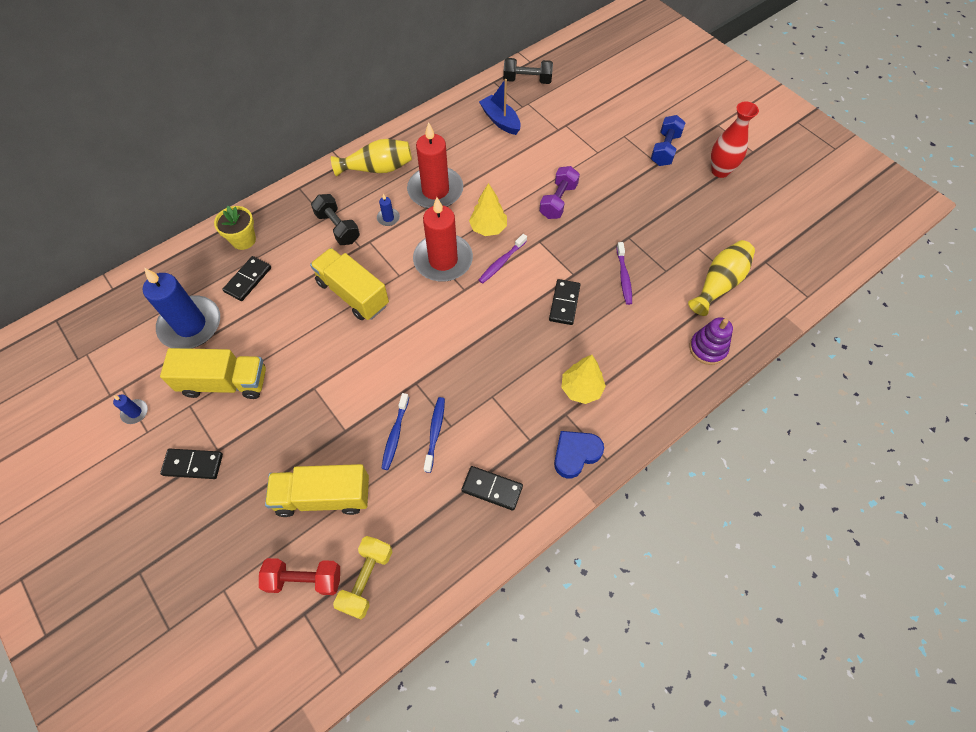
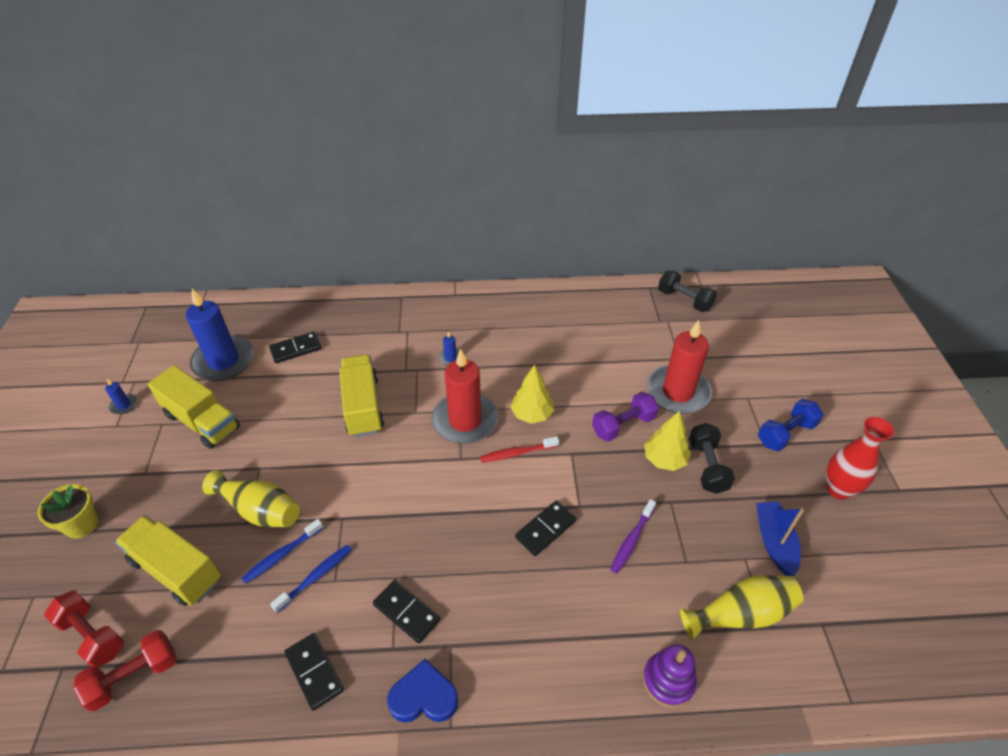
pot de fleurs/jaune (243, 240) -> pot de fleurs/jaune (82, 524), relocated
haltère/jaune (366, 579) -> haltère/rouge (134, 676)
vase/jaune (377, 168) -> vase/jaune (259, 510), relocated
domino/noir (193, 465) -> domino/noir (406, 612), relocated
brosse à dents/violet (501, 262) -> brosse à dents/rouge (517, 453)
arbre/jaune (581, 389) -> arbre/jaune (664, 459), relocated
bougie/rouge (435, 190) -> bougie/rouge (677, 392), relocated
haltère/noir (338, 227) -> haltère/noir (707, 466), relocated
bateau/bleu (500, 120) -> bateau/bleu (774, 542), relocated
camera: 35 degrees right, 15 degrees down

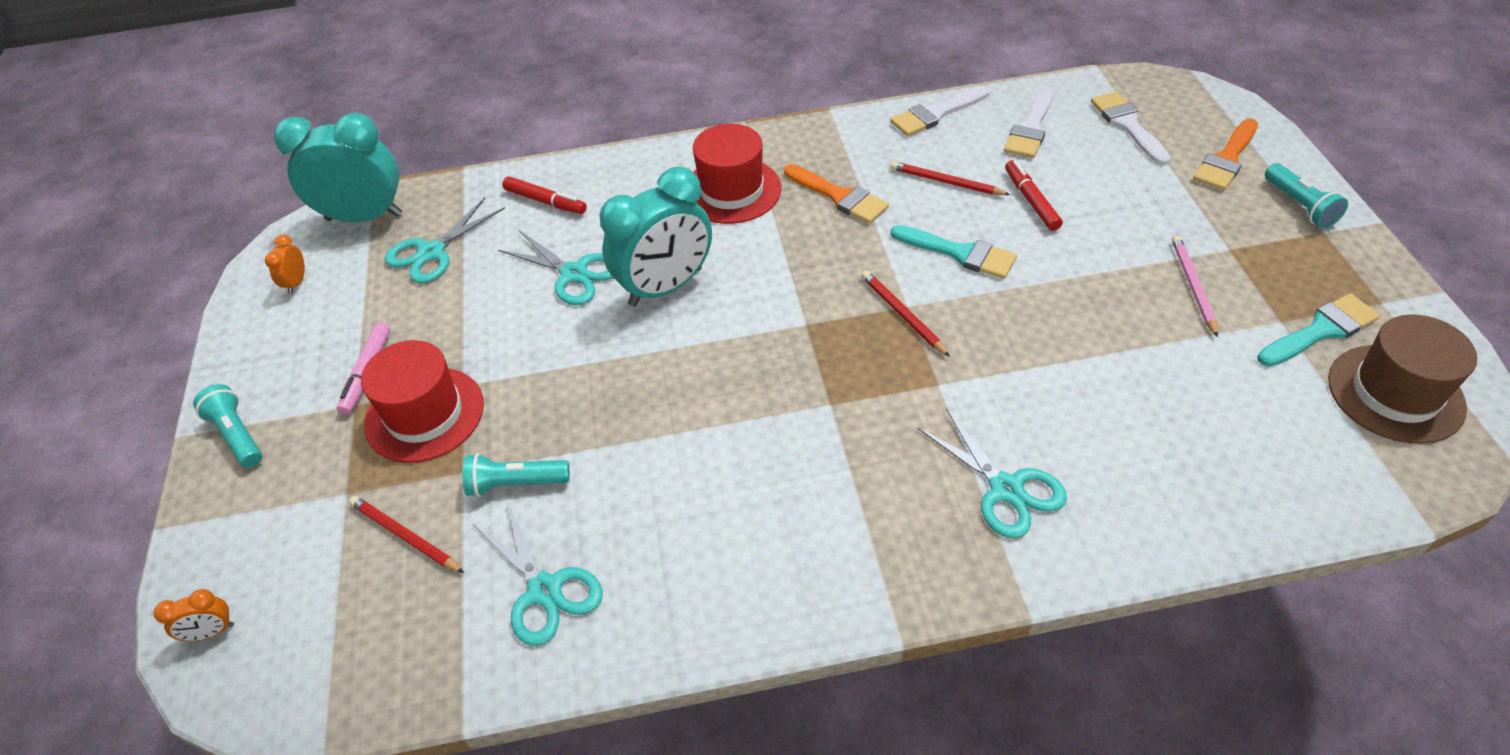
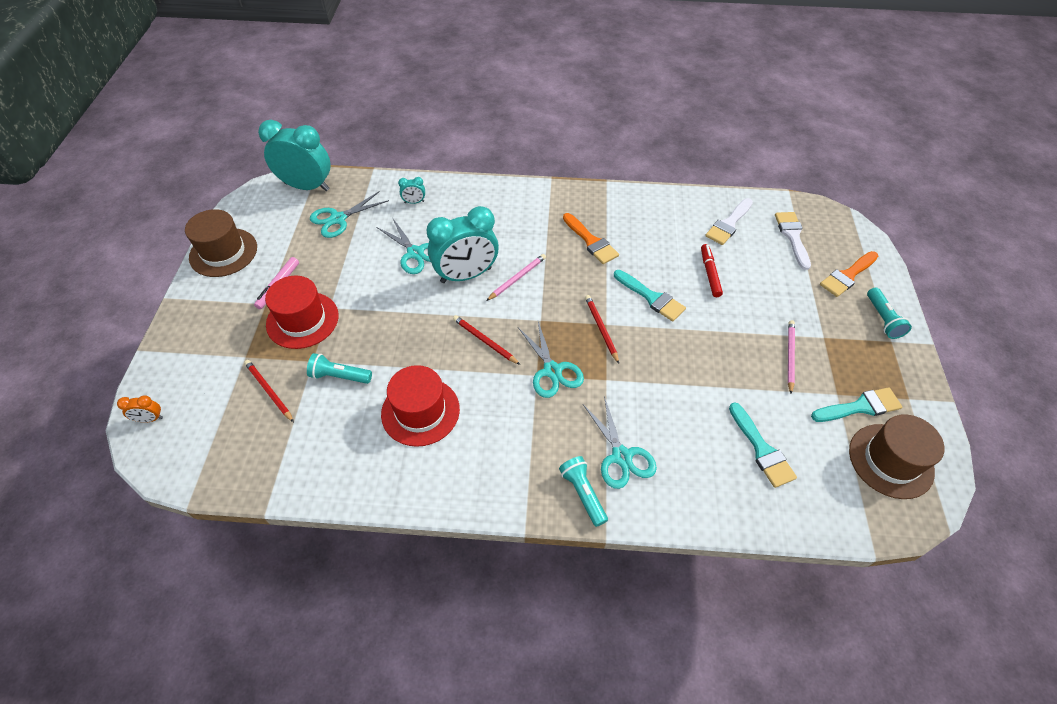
none -> chapeau/marron (223, 252)
chapeau/rouge (731, 190) -> chapeau/rouge (420, 411), relocated
feutre/rouge (545, 201) -> réveil/turquoise (414, 202)
crayon/rouge (946, 182) -> crayon/rouge (484, 341), relocated
none -> crayon/rose (517, 278)
ciseaux/turquoise (544, 590) -> ciseaux/turquoise (552, 370), relocated
lampe de poche/turquoise (237, 435) -> lampe de poche/turquoise (582, 493), relocated
none -> pinceau/turquoise (761, 449)
réveil/orange (296, 283) -> none
pinceau/blanc (936, 114) -> none
camera: 10 degrees right, 5 degrees up

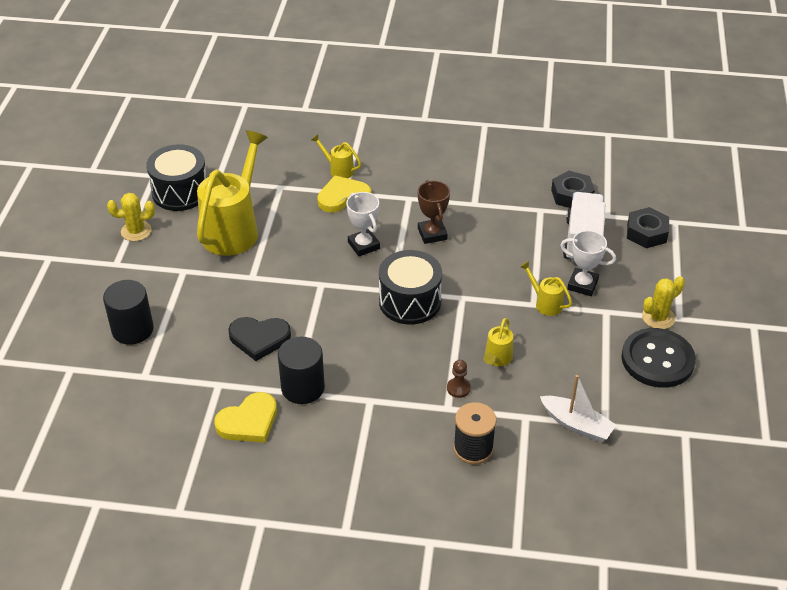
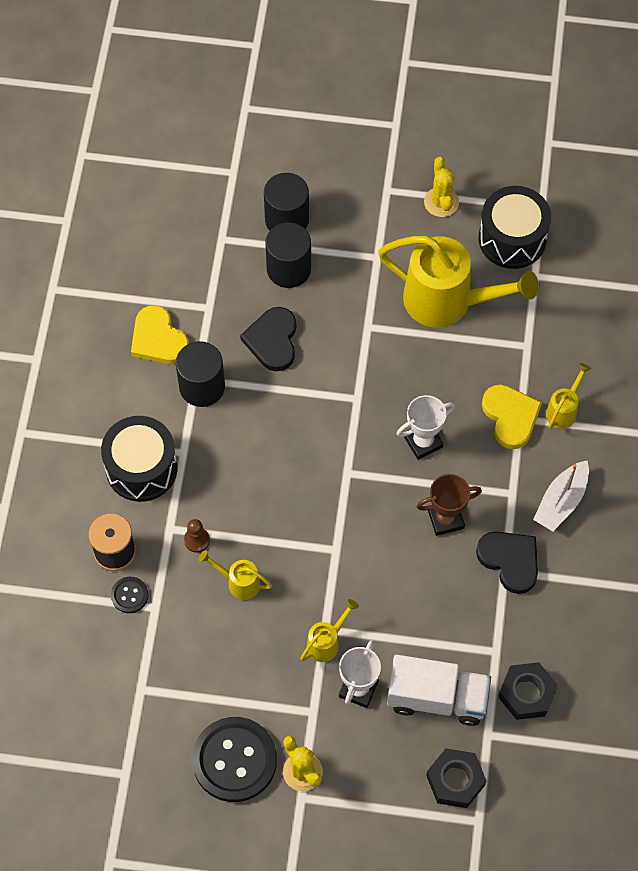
tambour/noir (410, 301) -> tambour/noir (141, 468), relocated
none -> bouton/noir (129, 595)
none -> cylindre/noir (289, 269)
none -> cœur/noir (510, 561)
bateau/blanc (576, 424) -> bateau/blanc (561, 501), relocated
camera: 90 degrees right, 20 degrees up

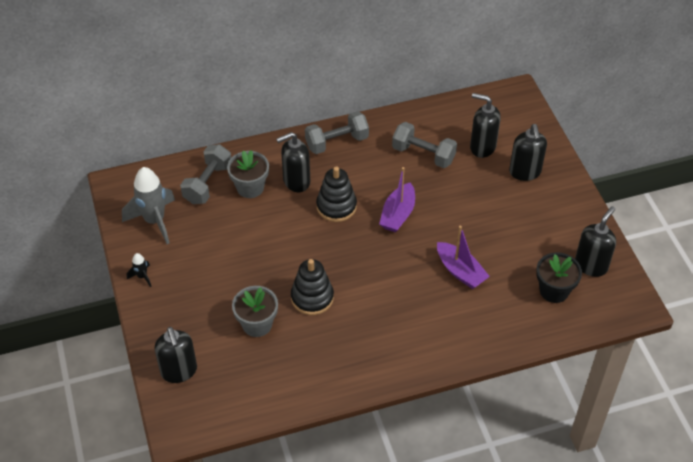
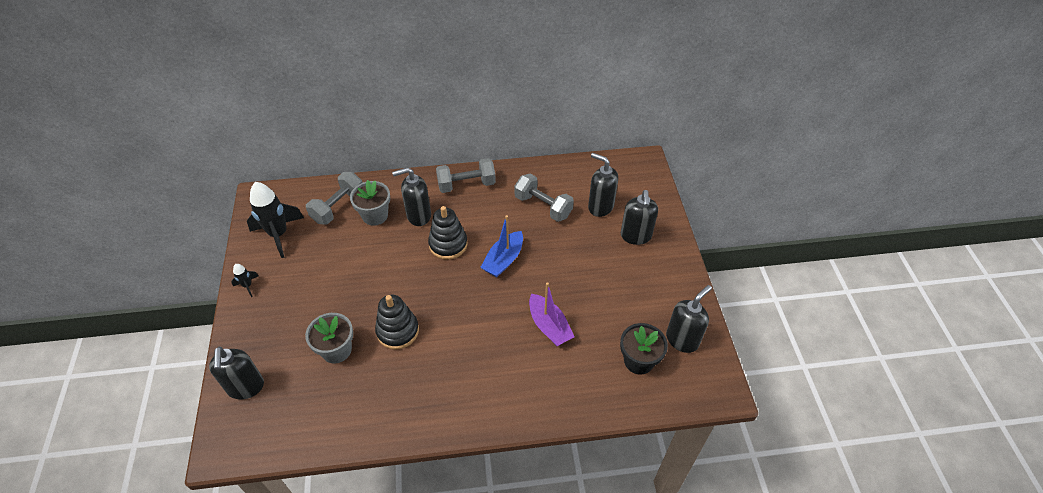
fusée/gris (154, 221) -> fusée/noir (279, 234)
bateau/violet (398, 214) -> bateau/bleu (503, 260)
camera: 10 degrees right, 0 degrees up

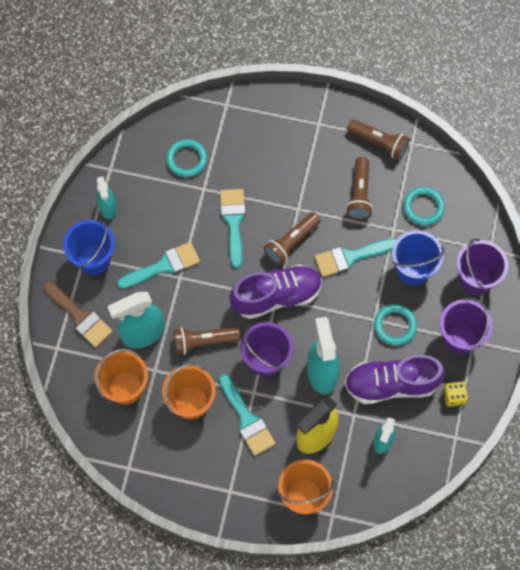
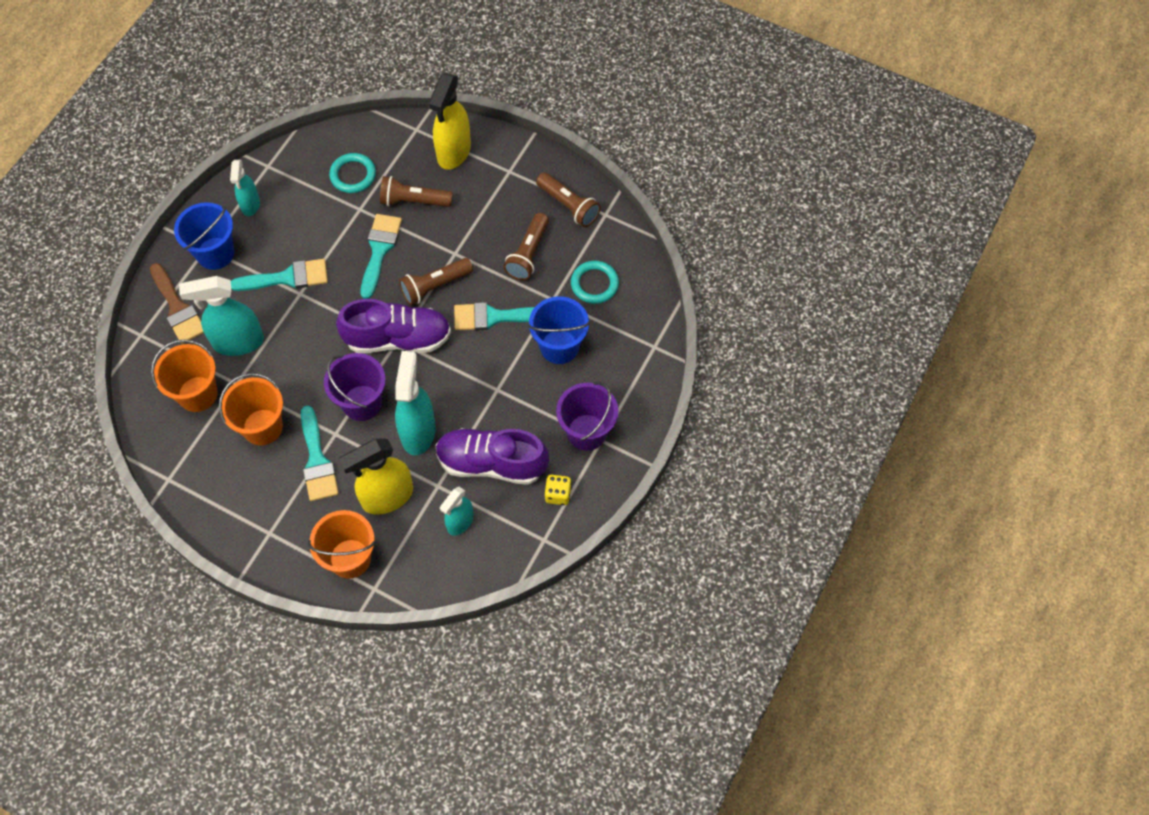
lampe de poche/marron (204, 342) -> lampe de poche/marron (413, 201), relocated
none -> vaporisateur/jaune (453, 152)
anneau/turquoise (395, 326) -> none
seau/violet (475, 279) -> none
camera: 15 degrees right, 5 degrees down

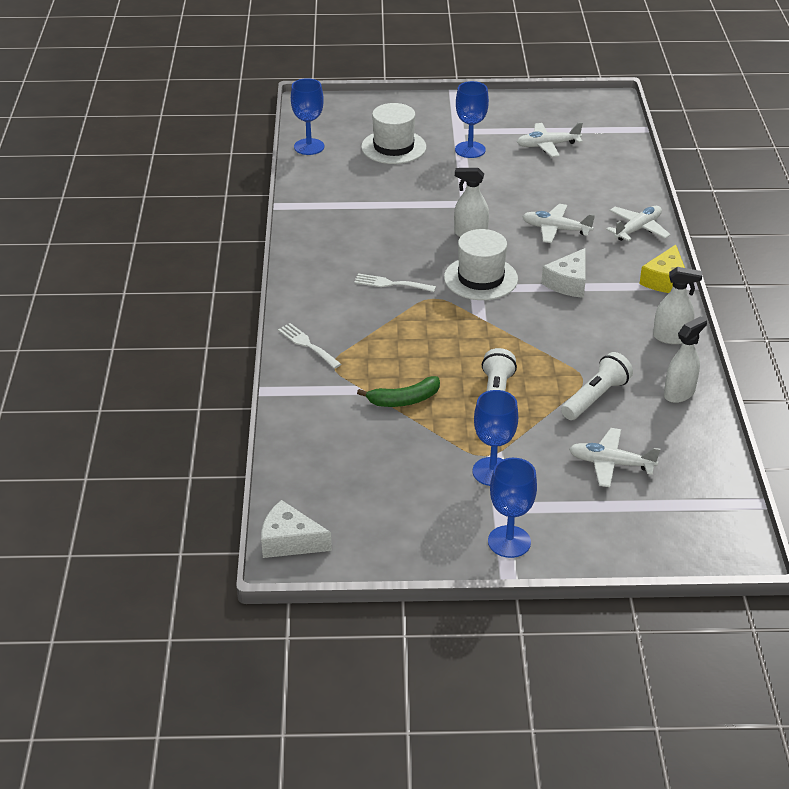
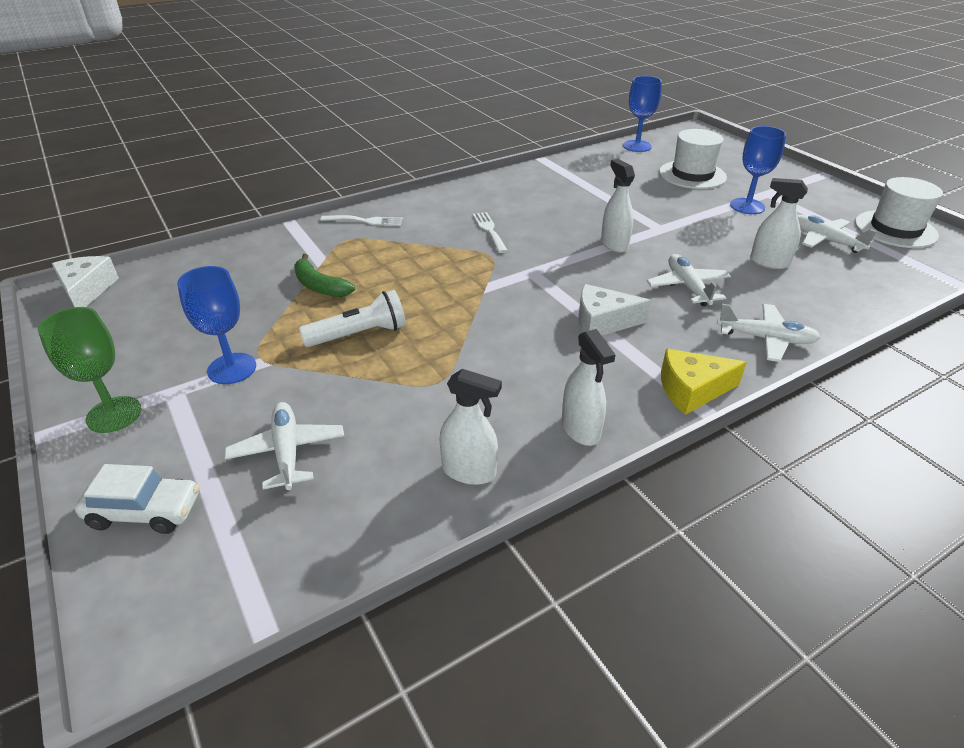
verre à pied/bleu (509, 541) -> verre à pied/vert (114, 414)
none -> voiture/blanc (145, 511)
fourchette/blanc (307, 344) -> fourchette/blanc (365, 221), 75 degrees clockwise
none -> vaporisateur/blanc (769, 262)
chapeau/blanc (480, 278) -> chapeau/blanc (895, 229), relocated
lampe de poche/blanc (595, 397) -> none
camera: 60 degrees right, 0 degrees up

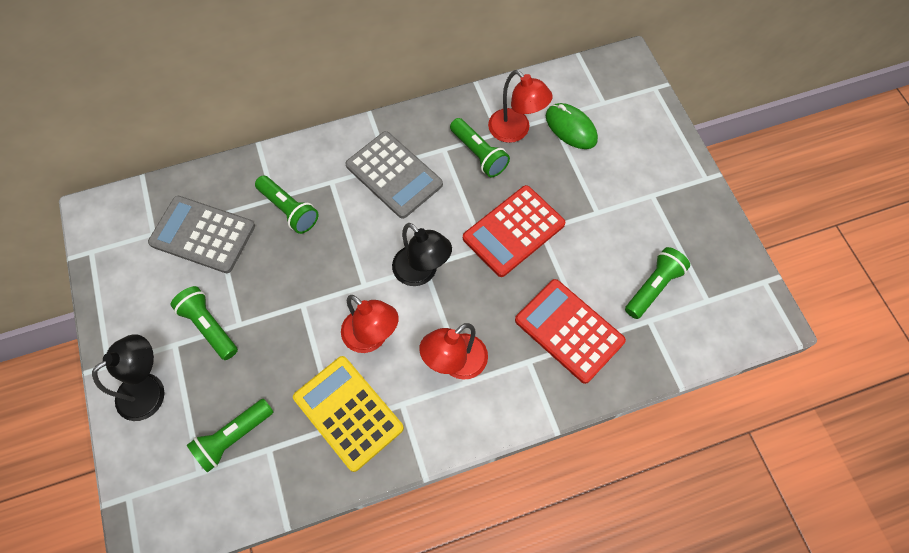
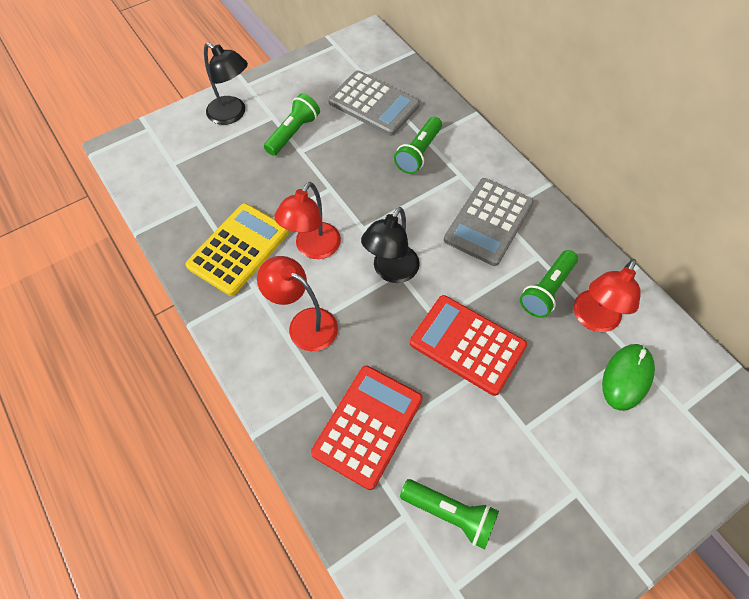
calculatrice/gris (203, 234) -> calculatrice/gris (373, 104), 120 degrees clockwise
lampe de poche/vert (233, 437) -> none
camera: 75 degrees right, 5 degrees down

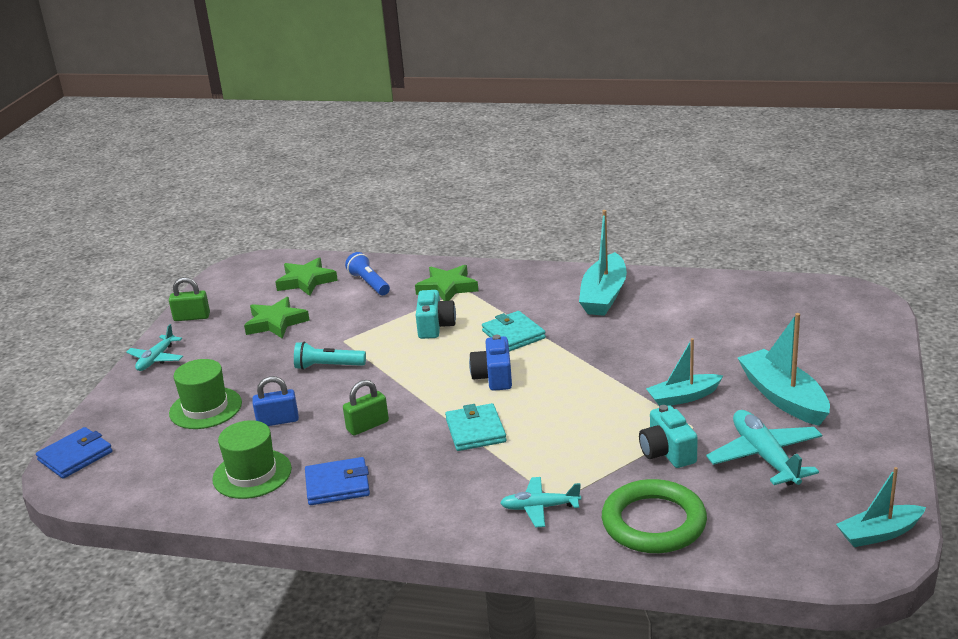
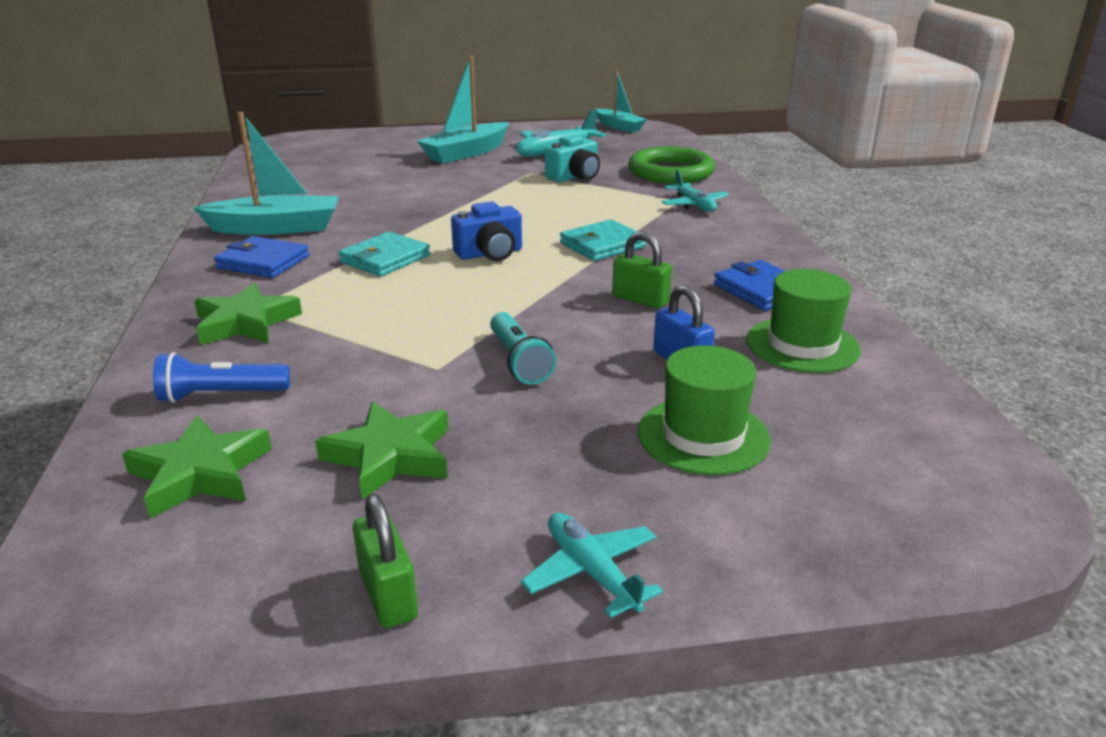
lampe de poche/bleu (369, 283) -> lampe de poche/bleu (221, 395), 45 degrees clockwise
portefeuille/bleu (75, 456) -> portefeuille/bleu (263, 262), relocated
avion/turquoise (156, 359) -> avion/turquoise (591, 572), 120 degrees counterclockwise
appareil photo/turquoise (435, 326) -> none
bateau/turquoise (683, 397) -> none
camera: 115 degrees left, 0 degrees up

